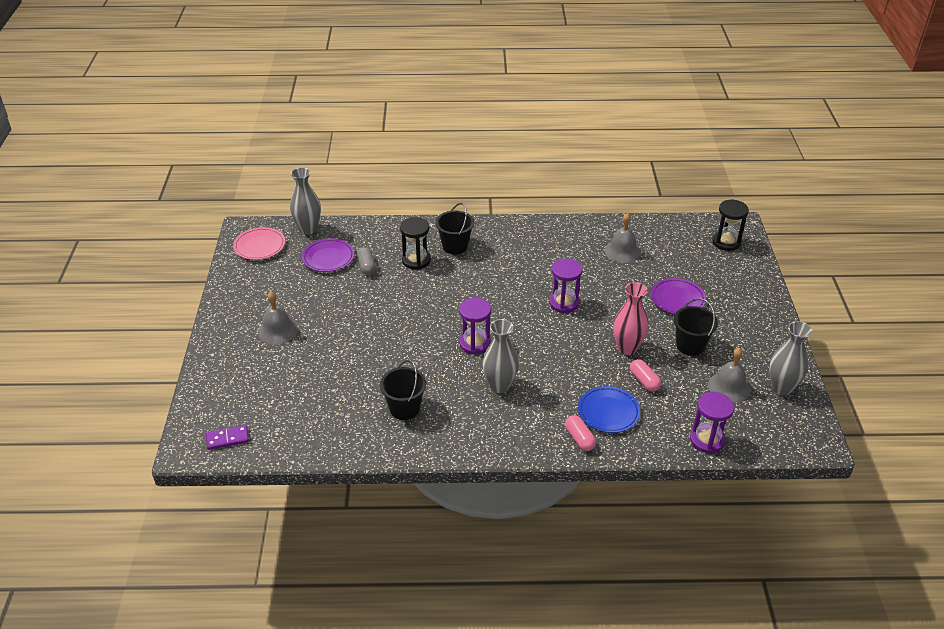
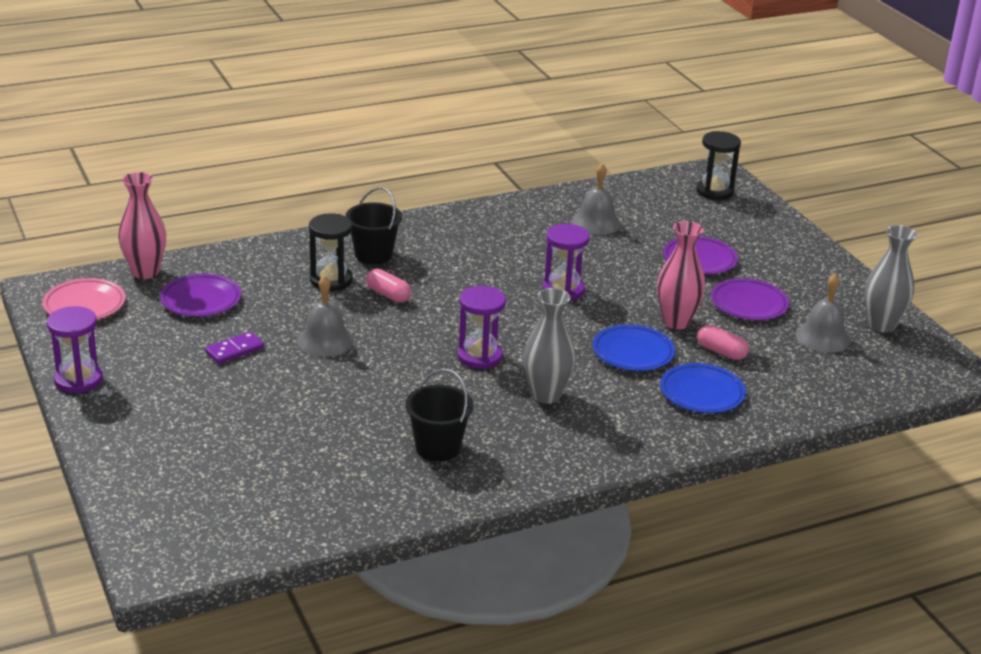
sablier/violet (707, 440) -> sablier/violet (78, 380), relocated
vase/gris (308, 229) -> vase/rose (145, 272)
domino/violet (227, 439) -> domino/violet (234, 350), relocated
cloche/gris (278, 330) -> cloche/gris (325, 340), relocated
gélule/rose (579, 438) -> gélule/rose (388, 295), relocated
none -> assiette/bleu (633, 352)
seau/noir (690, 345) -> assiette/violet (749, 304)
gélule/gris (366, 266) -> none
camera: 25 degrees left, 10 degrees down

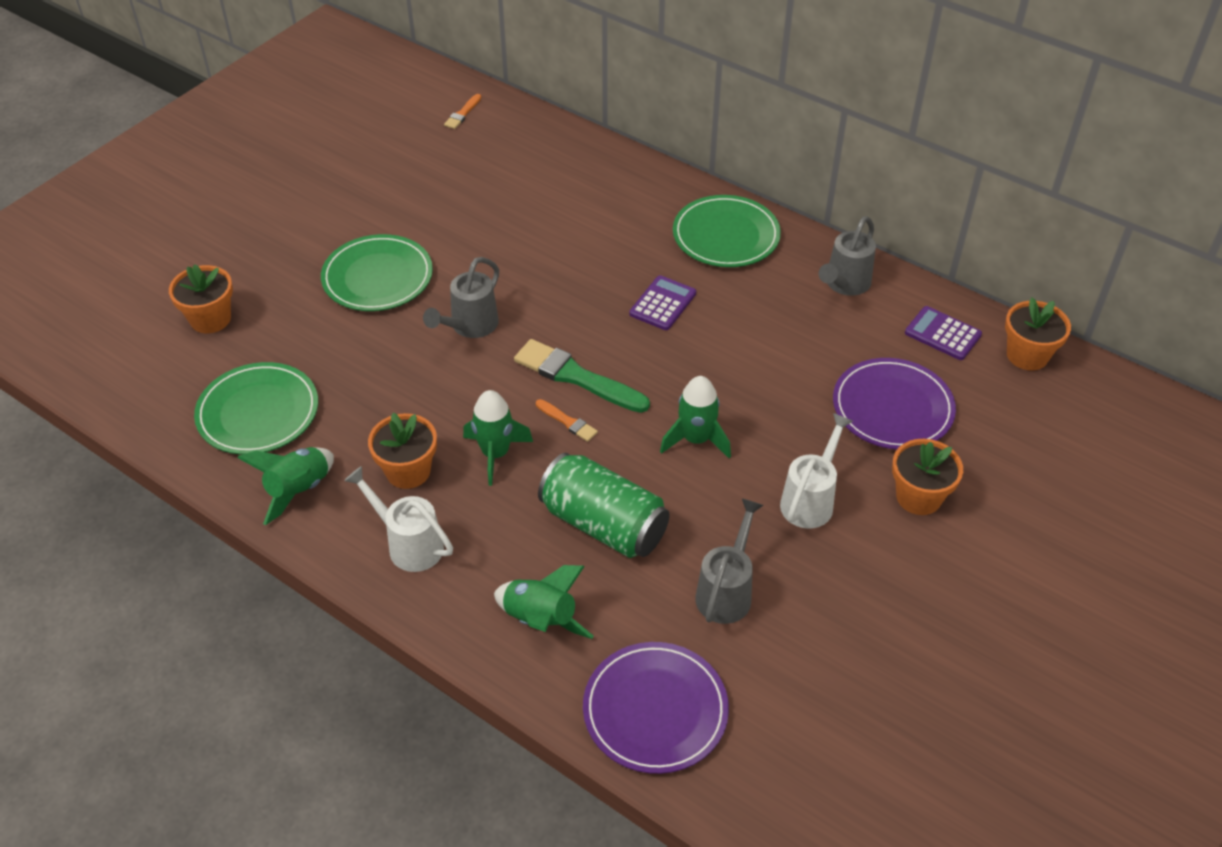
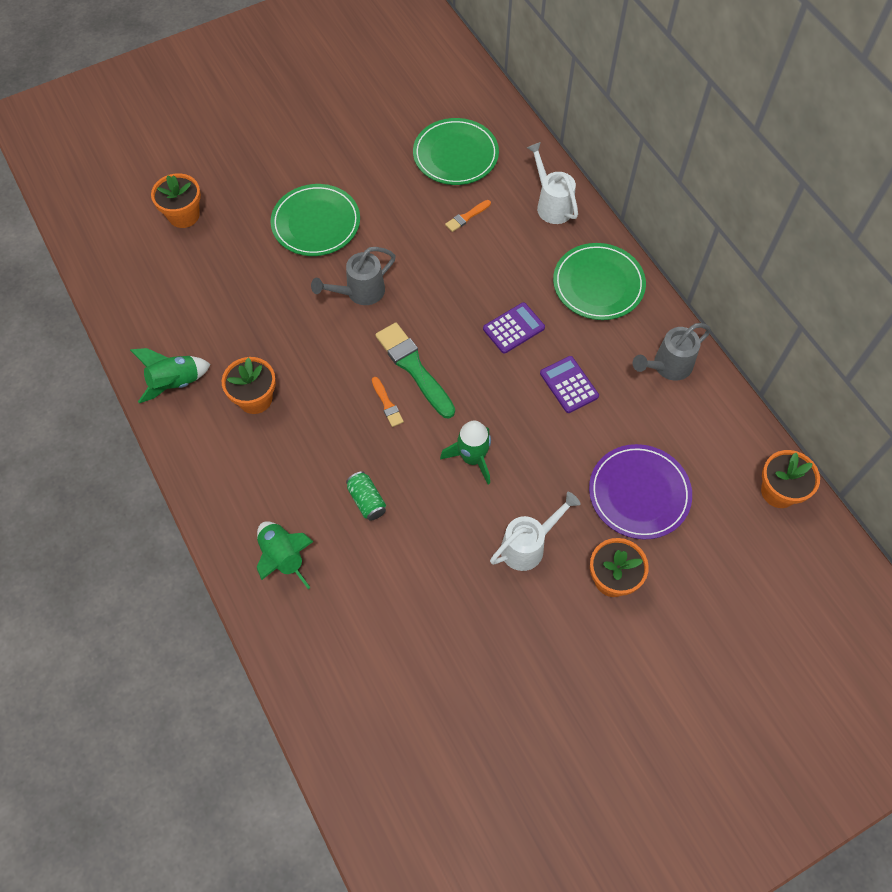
canette/vert (603, 524) -> canette/vert (367, 500), x0.48
assiette/vert (258, 412) -> assiette/vert (455, 155), relocated
pinceau/orange (463, 113) -> pinceau/orange (467, 217), relocated
arrosoir/blanc (409, 544) -> arrosoir/blanc (552, 205), relocated
calculatrice/violet (942, 334) -> calculatrice/violet (569, 385), relocated
fusée/vert (495, 454) -> none
assiette/violet (655, 710) -> none
arrosoir/gris (726, 592) -> none
camera: 25 degrees right, 15 degrees up

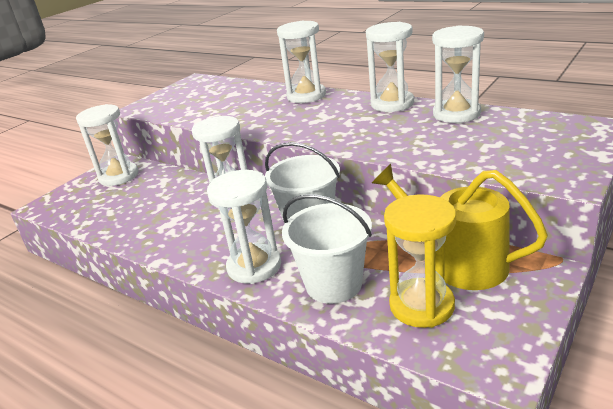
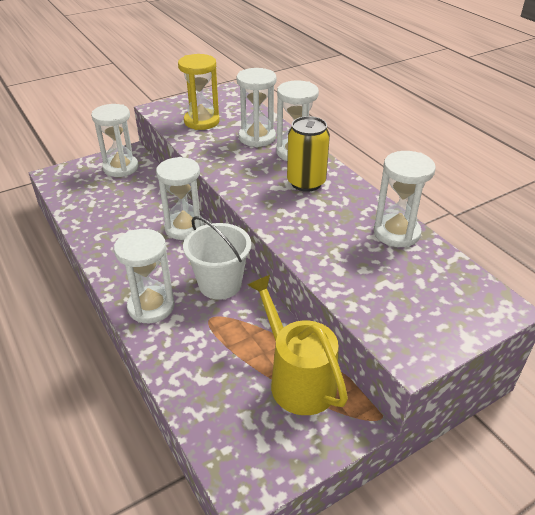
sablier/jaune (421, 306) -> sablier/jaune (201, 121), relocated
sablier/blanc (392, 104) -> sablier/blanc (257, 137), relocated
none -> canette/jaune (306, 182)
seau/blanc (333, 284) -> none
camera: 20 degrees right, 10 degrees up

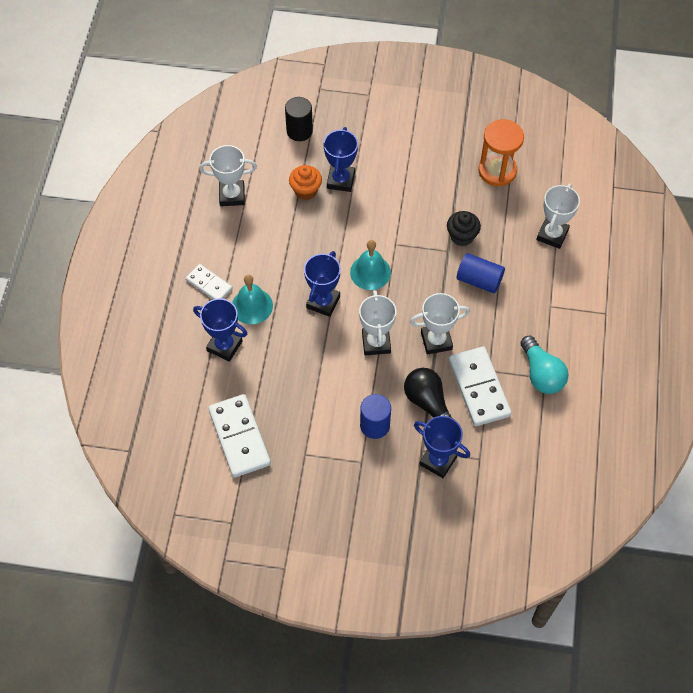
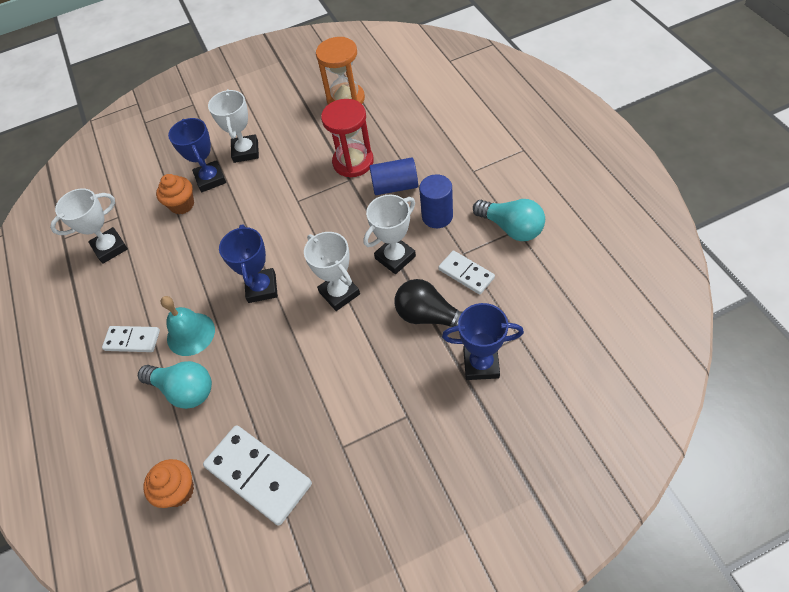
trophée/bleu (224, 346) -> ampoule/turquoise (184, 390)
none -> muffin/orange (178, 491)
trophée/blanc (552, 235) -> trophée/blanc (246, 151), relocated
muffin/noir (462, 236) -> sablier/rouge (353, 162)
cylindre/bleu (375, 425) -> cylindre/bleu (437, 216), relocated
domino/blanc (478, 388) -> domino/blanc (466, 274), x0.59
cylindre/noir (299, 131) -> none
cloche/turquoise (370, 272) -> none
camera: 25 degrees left, 5 degrees down

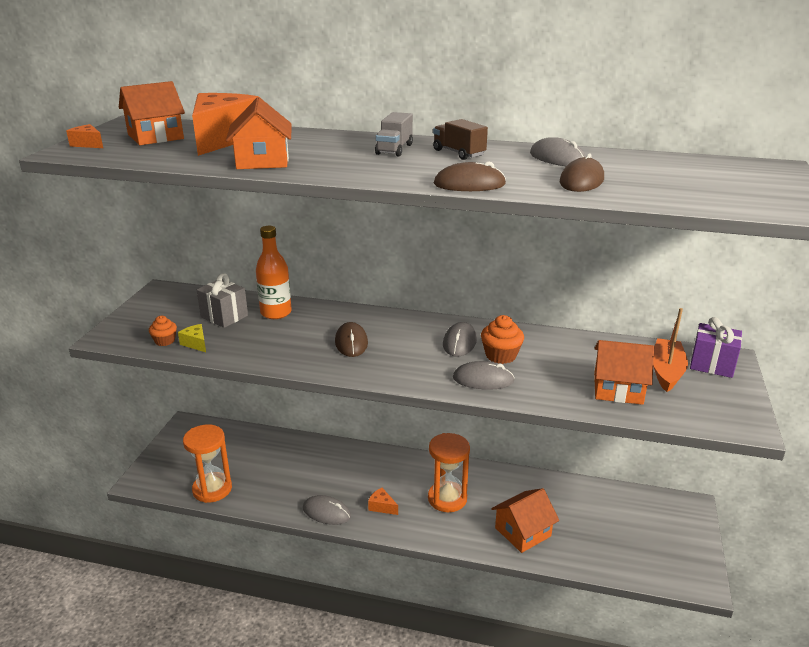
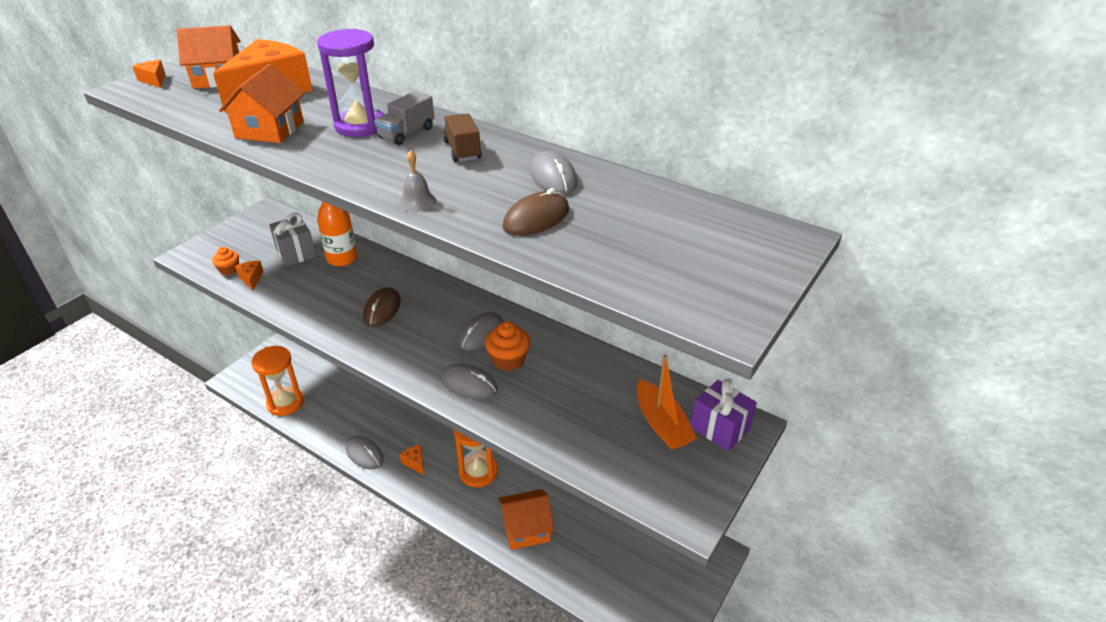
fromage/jaune (196, 343) -> fromage/orange (251, 279)
none -> sablier/violet (360, 126)
souris/marron (469, 184) -> cloche/gris (417, 201)
bateau/orange (666, 372) -> bateau/orange (661, 424), 120 degrees clockwise
maison/orange (618, 389) -> none
camera: 20 degrees right, 10 degrees up

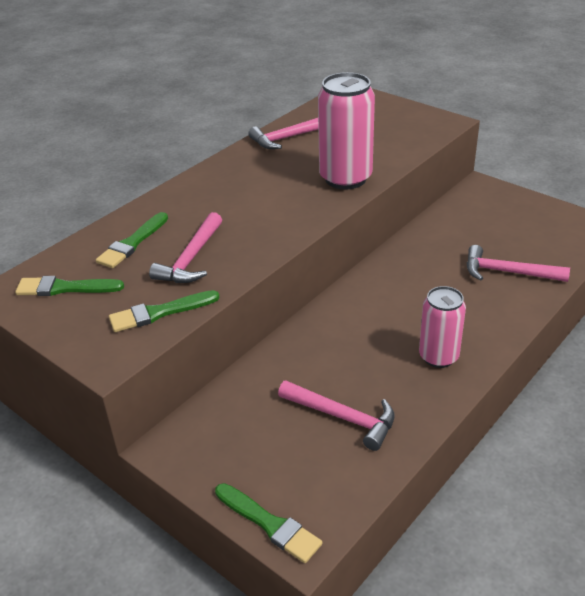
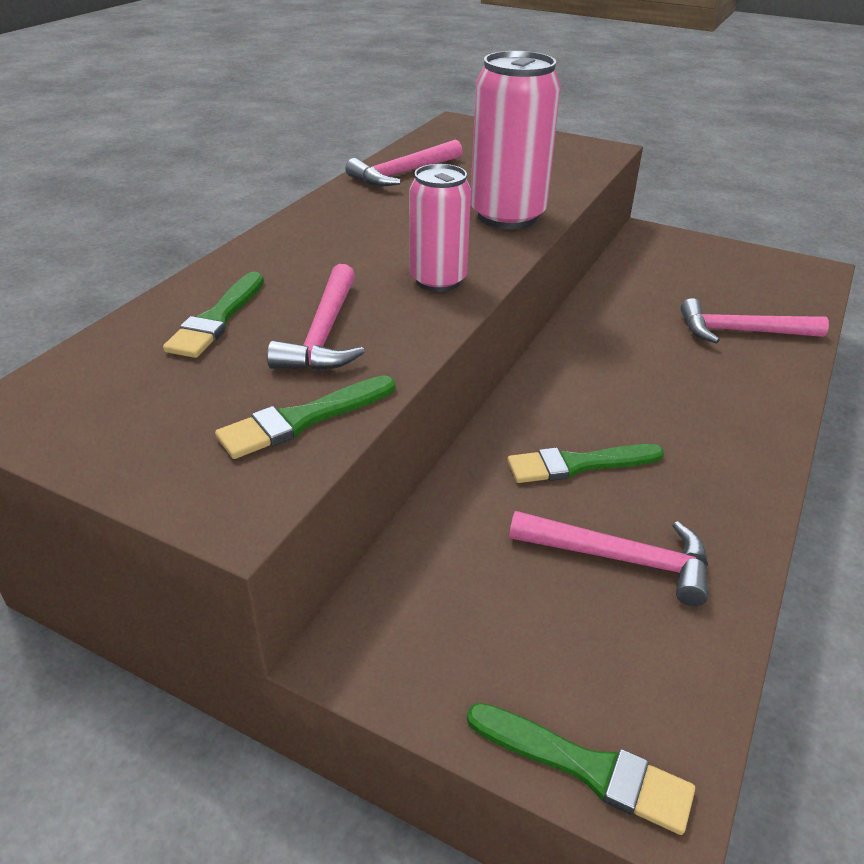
canette/rose (438, 357) -> canette/rose (438, 280), relocated
pinceau/vert (65, 288) -> pinceau/vert (578, 464), relocated
camera: 15 degrees left, 0 degrees up

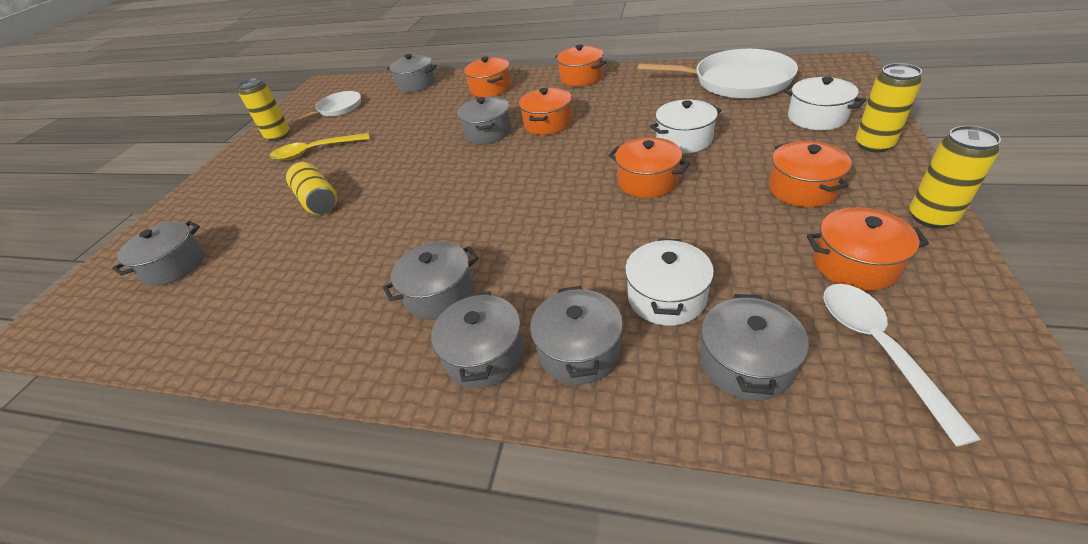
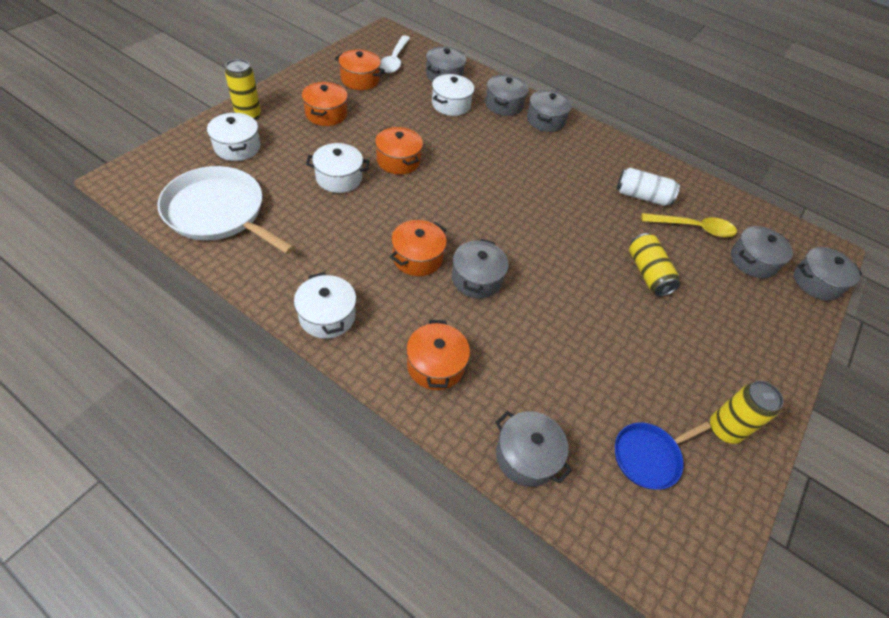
marmite/orange (581, 77) -> marmite/blanc (327, 316)
poêle/blanc (338, 109) -> poêle/bleu (648, 456)
none -> canette/blanc (642, 196)
cuillère/jaune (315, 151) -> cuillère/jaune (693, 228), relocated
marmite/gris (440, 294) -> marmite/gris (816, 282), relocated
canette/jaune (931, 217) -> none
camera: 170 degrees left, 10 degrees up

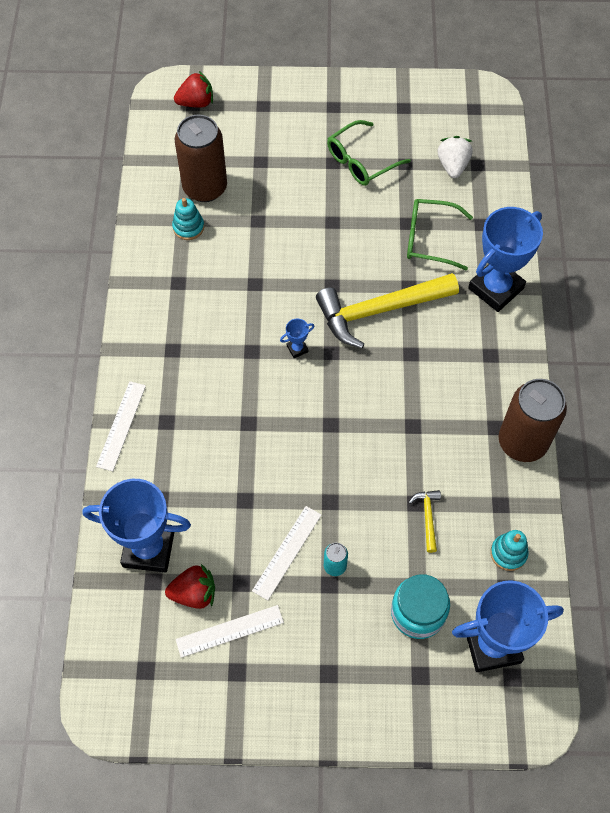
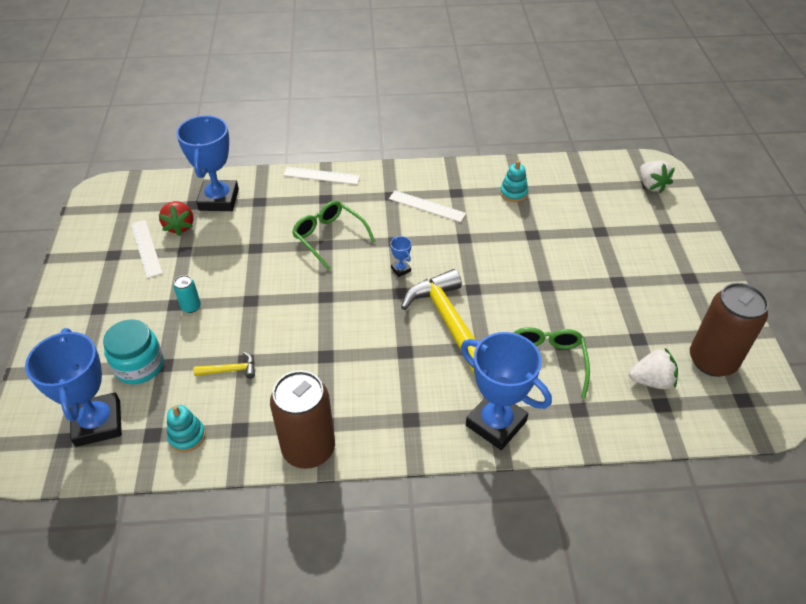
lunettes/vert (361, 161) -> lunettes/vert (329, 237), relocated
règle/blanc (287, 552) -> règle/blanc (427, 206), relocated
fraise/rouge (196, 102) -> fraise/blanc (651, 185)
canette/marron (205, 188) -> canette/marron (712, 360), relocated
camera: 85 degrees right, 15 degrees down

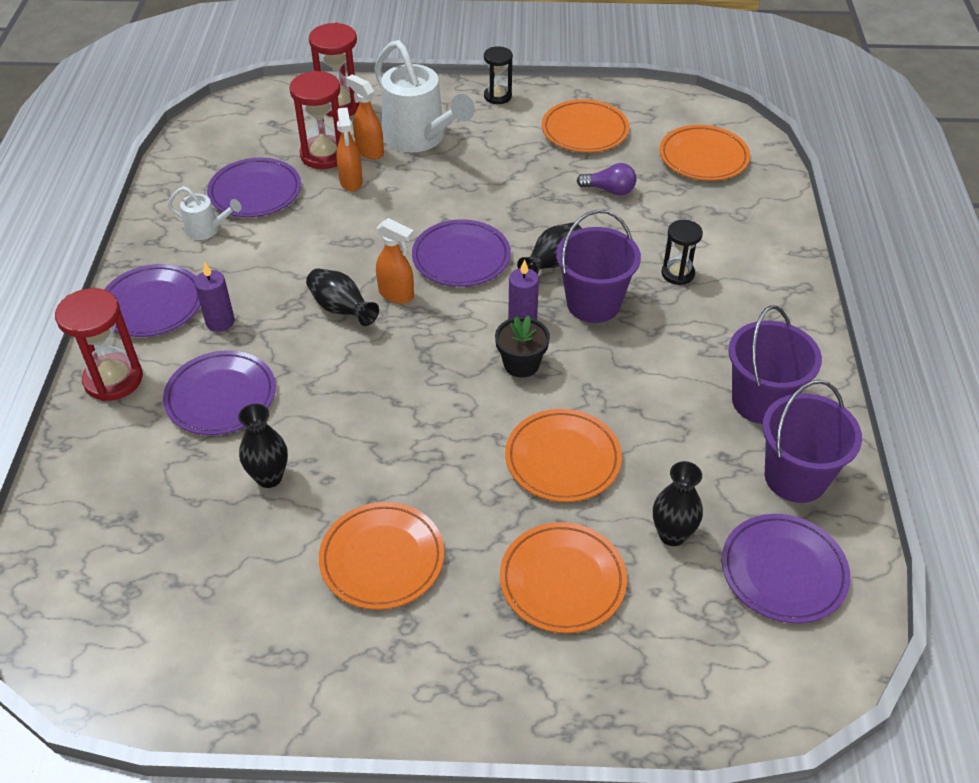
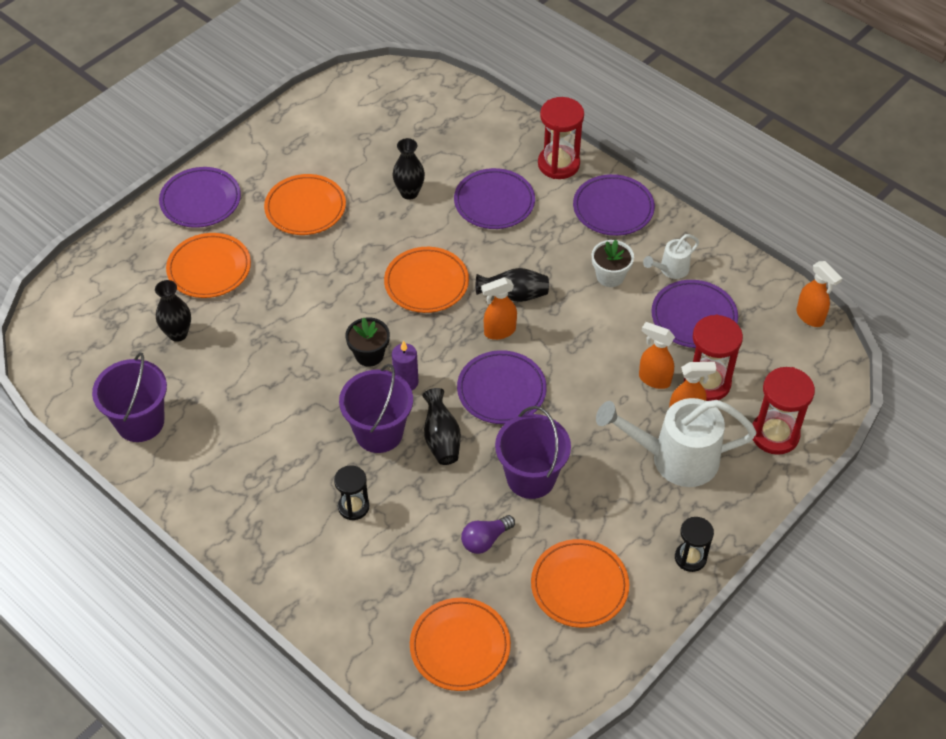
assiette/violet (783, 571) -> assiette/violet (200, 200), relocated
assiette/orange (562, 459) -> assiette/orange (426, 283), relocated
seau/violet (761, 401) -> seau/violet (531, 477), relocated
none -> pot de fleurs/blanc (610, 276)
none -> vaporisateur/orange (810, 317)
bougie/violet (220, 322) -> none
camera: 130 degrees right, 5 degrees up

